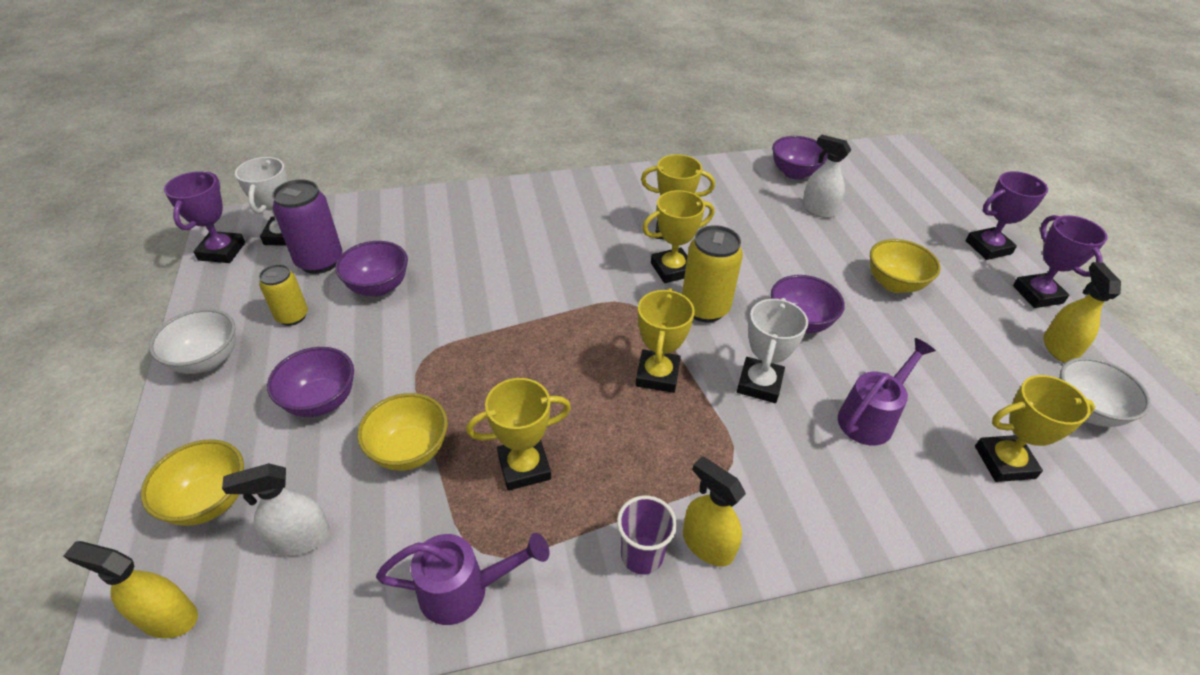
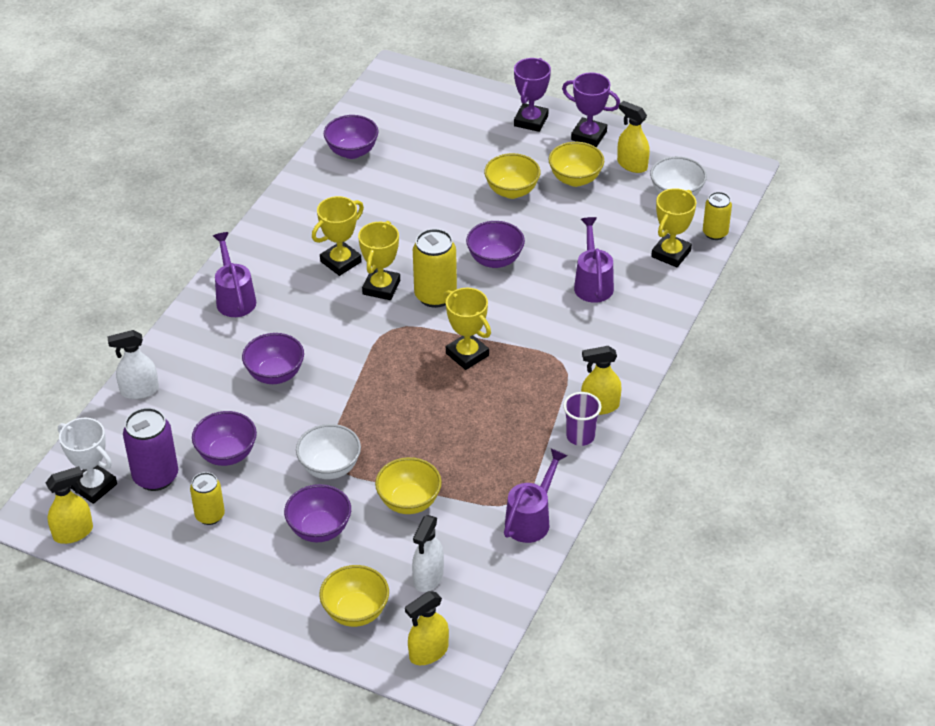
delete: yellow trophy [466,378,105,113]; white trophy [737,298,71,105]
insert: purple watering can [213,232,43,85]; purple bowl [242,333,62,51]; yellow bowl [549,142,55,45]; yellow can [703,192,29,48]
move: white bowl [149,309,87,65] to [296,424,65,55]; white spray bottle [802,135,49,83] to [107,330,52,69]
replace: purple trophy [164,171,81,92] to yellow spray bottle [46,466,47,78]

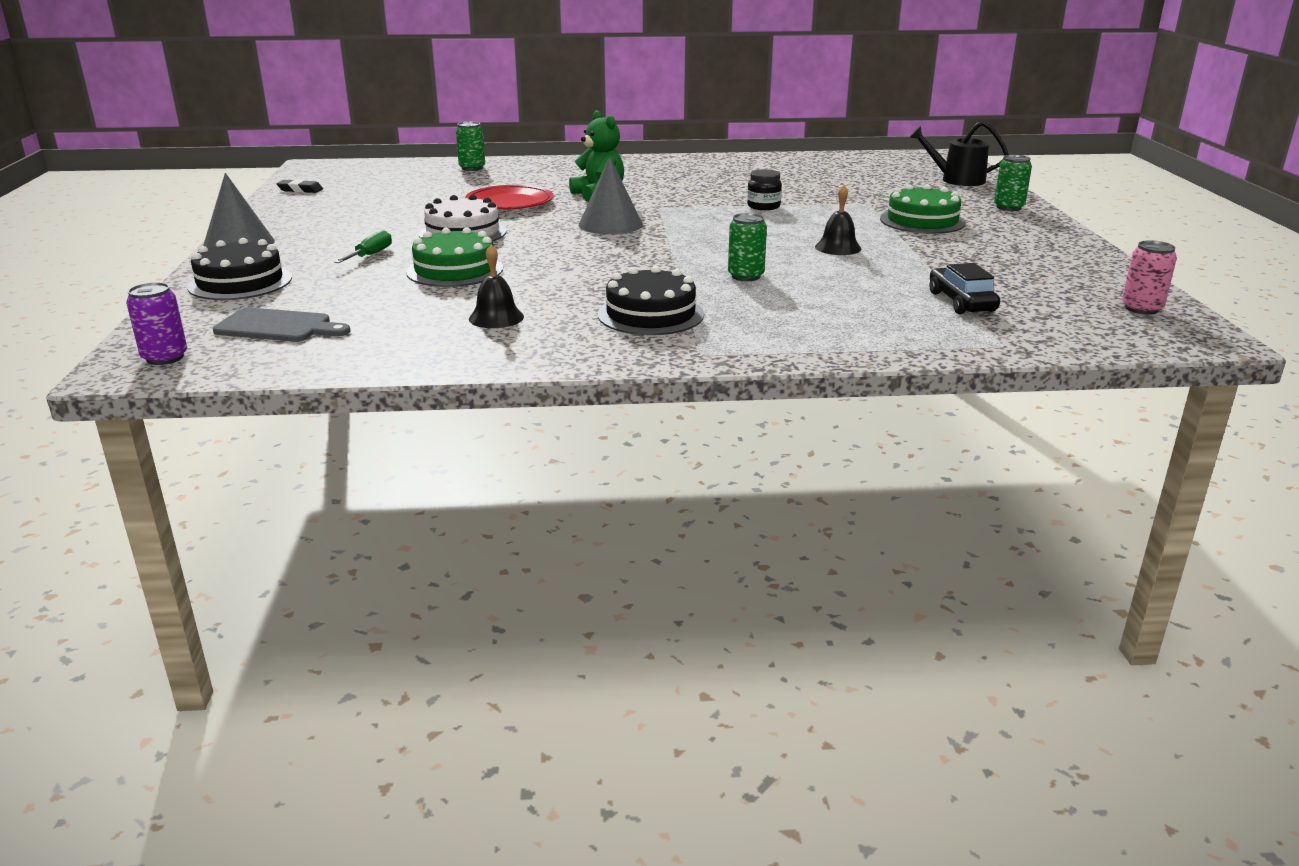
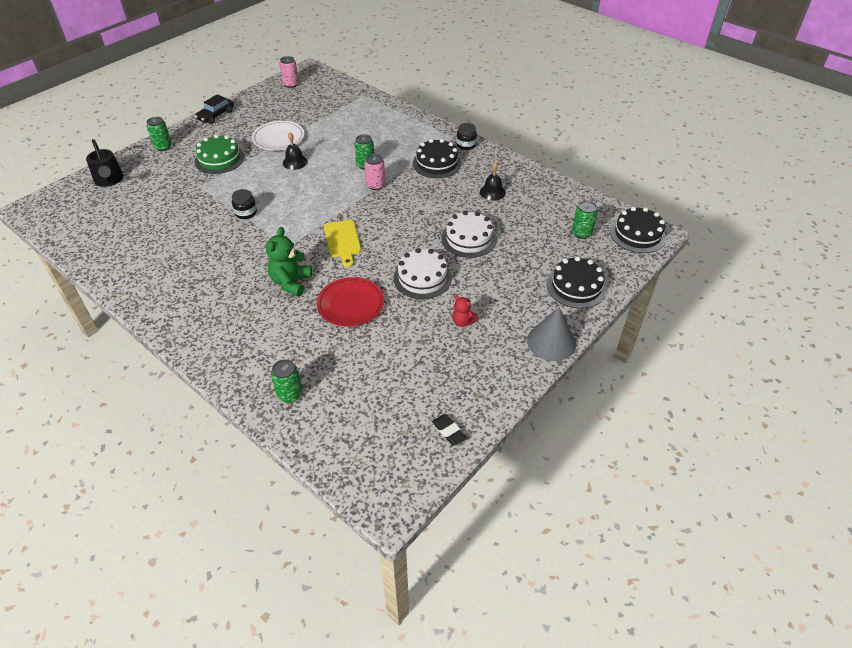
delete: green screwdriver [334,230,58,33]
insert: white plate [252,121,53,29]; pink can [365,154,20,36]; red teddy bear [452,295,26,32]; black jar [456,123,21,27]
move: black car [930,263,70,51] to [195,94,39,30]
replace: purple can [126,282,61,83] to black cake [610,207,56,46]; grey cutting board [213,308,138,34] to green can [572,201,26,38]; grey cone [579,157,64,77] to yellow cutting board [324,220,37,47]
recolor: green cake [406,227,97,60] to white cake [441,211,56,47]

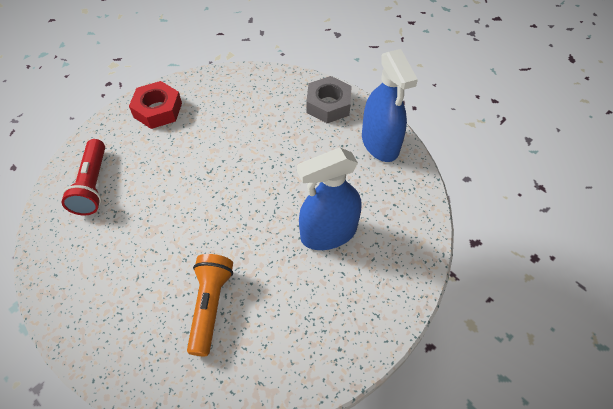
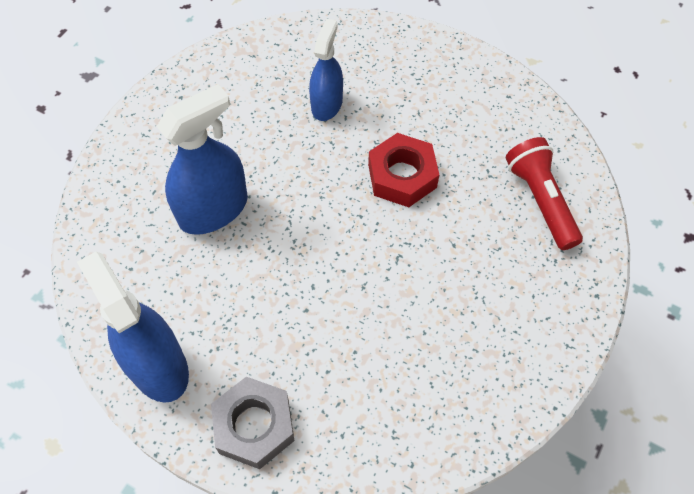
move: red nut [129,81,53,48] to [368,133,71,74]
replace: orange flashlight [187,254,46,102] to blue spray bottle [309,18,34,103]

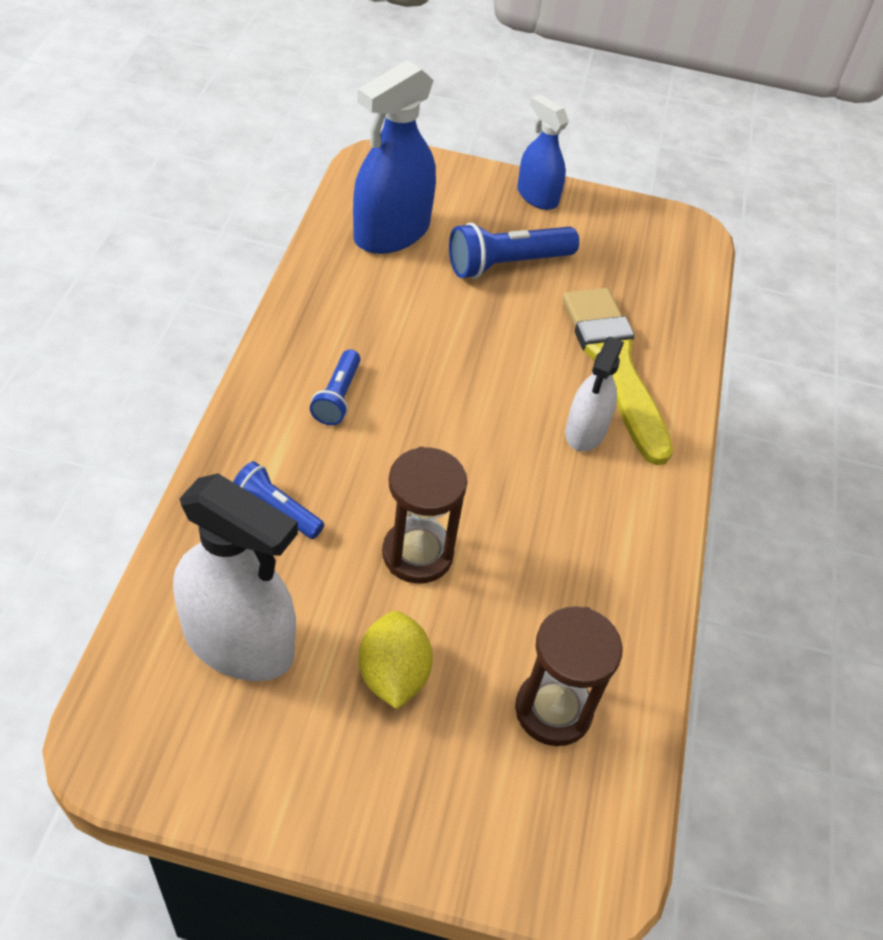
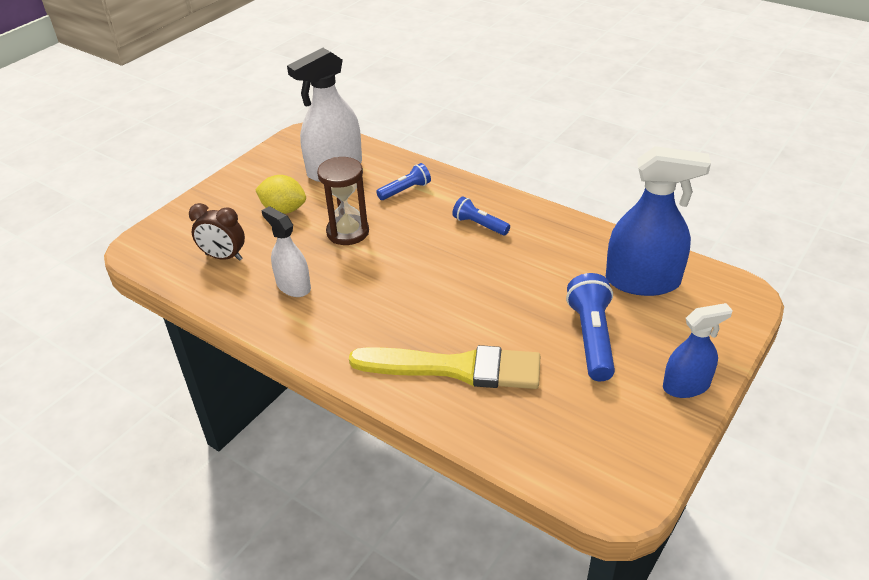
move: white spray bottle [565,337,59,114] to [261,206,50,91]
replace: brown hourglass [515,606,108,140] to brown clock [189,203,56,58]
rotate: blue spray bottle [353,60,83,194] = [606,146,105,150] 120 degrees clockwise

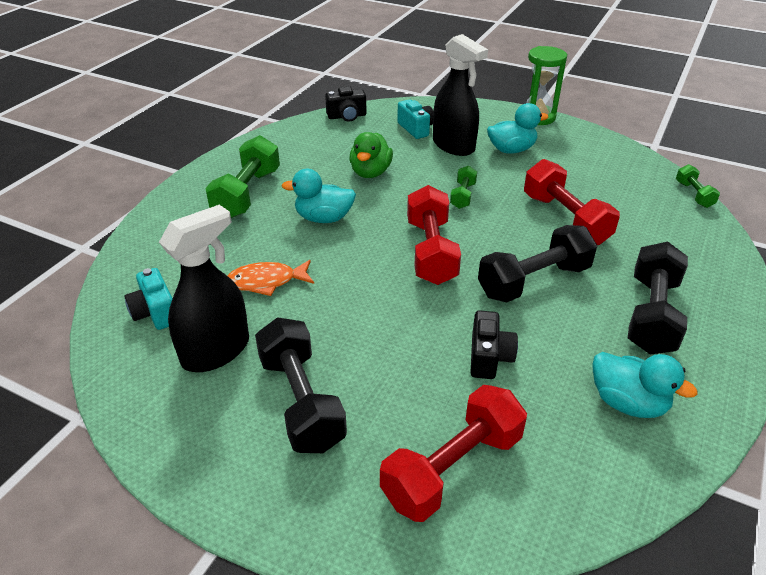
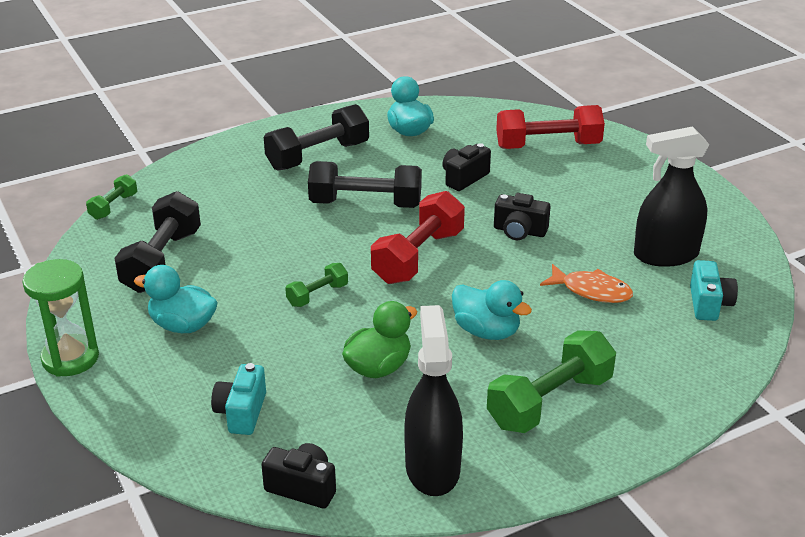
delete: red dumbbell [524,159,96,86]
insert: black camera [494,193,57,47]
move: black dumbbell [255,317,92,136] to [114,191,87,102]; black spray bottle [433,34,55,122] to [404,305,59,191]

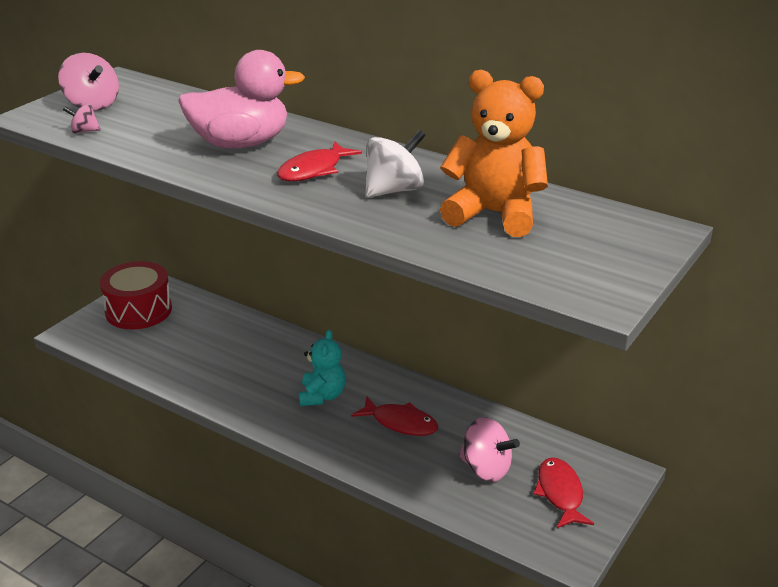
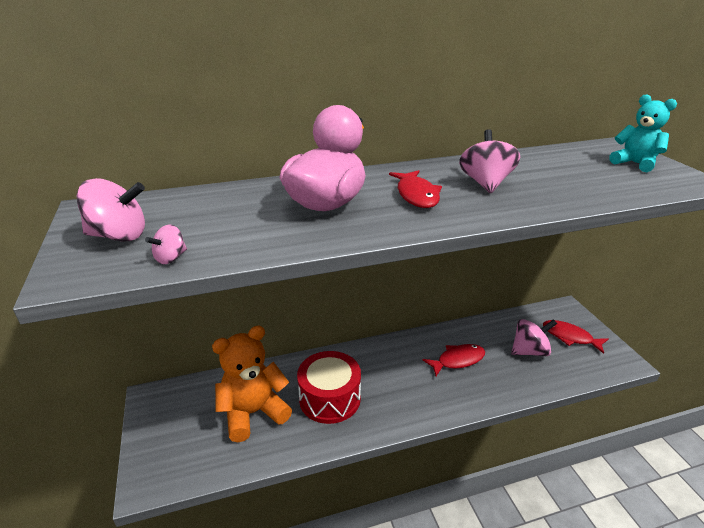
move: red drum [100,261,72,68] to [297,351,64,73]; turquoise teddy bear [299,330,46,76] to [609,94,68,78]; orange teddy bear [440,70,108,167] to [212,326,80,116]
recolor: white spinning top [365,130,61,68] to pink spinning top [459,129,61,64]

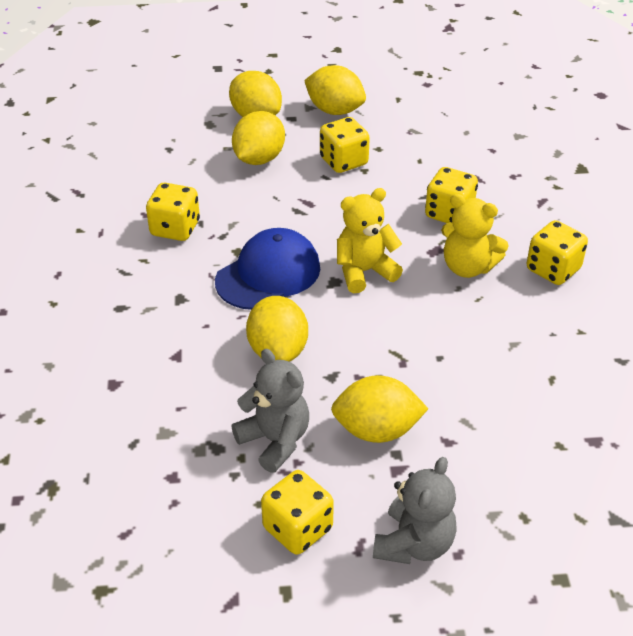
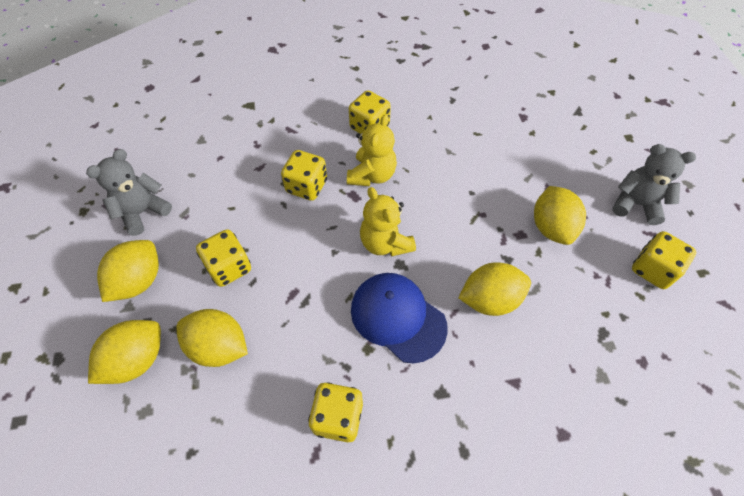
move: grey teddy bear [231,349,78,124] to [86,149,86,87]

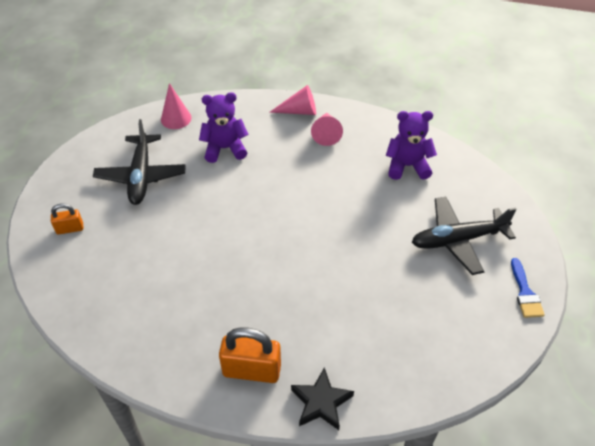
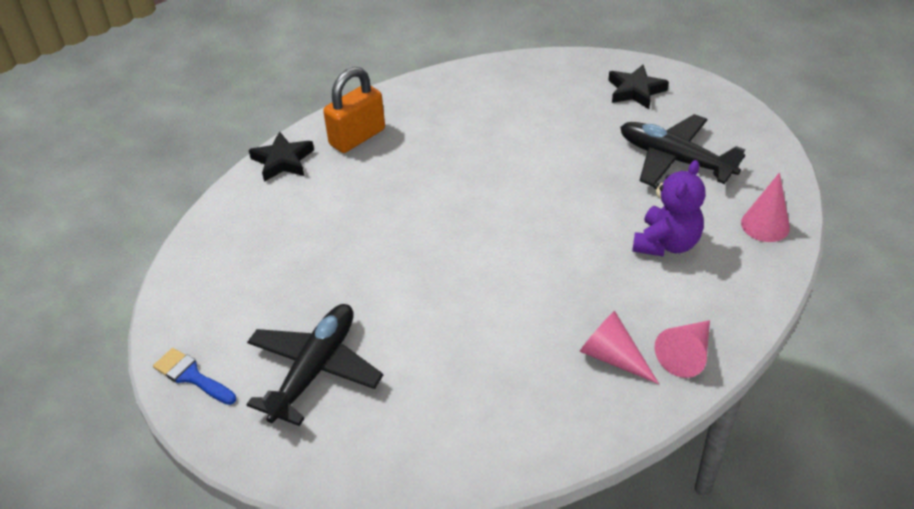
delete: purple teddy bear [386,111,51,69]
replace: orange padlock [51,203,32,31] to black star [608,65,61,44]

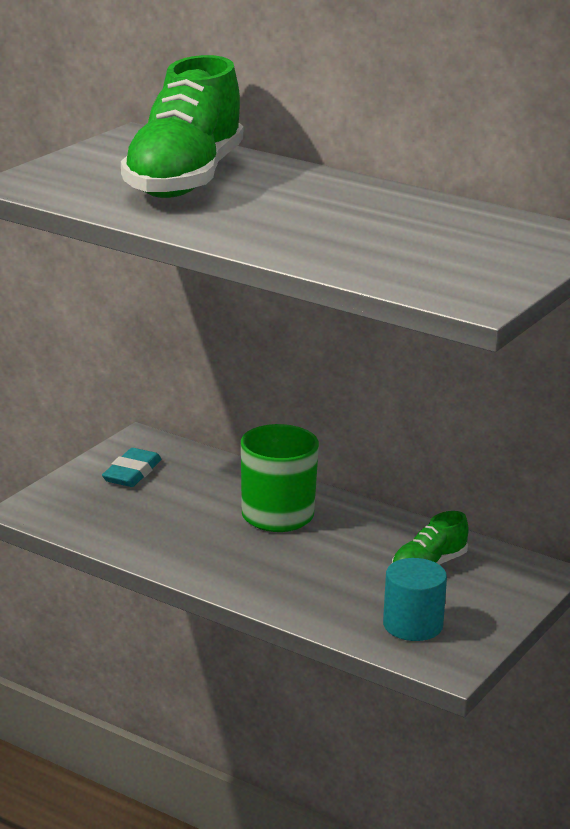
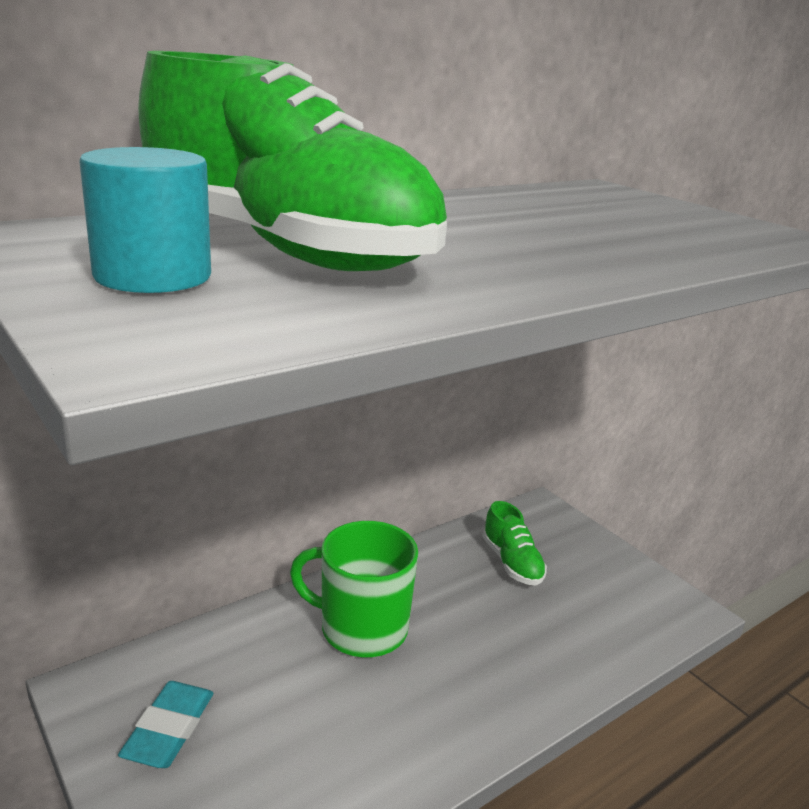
move: turquoise cylinder [383,558,64,83] to [79,147,132,146]
rotate: turquoise eraser [102,448,60,39] = [118,681,96,87] 60 degrees clockwise

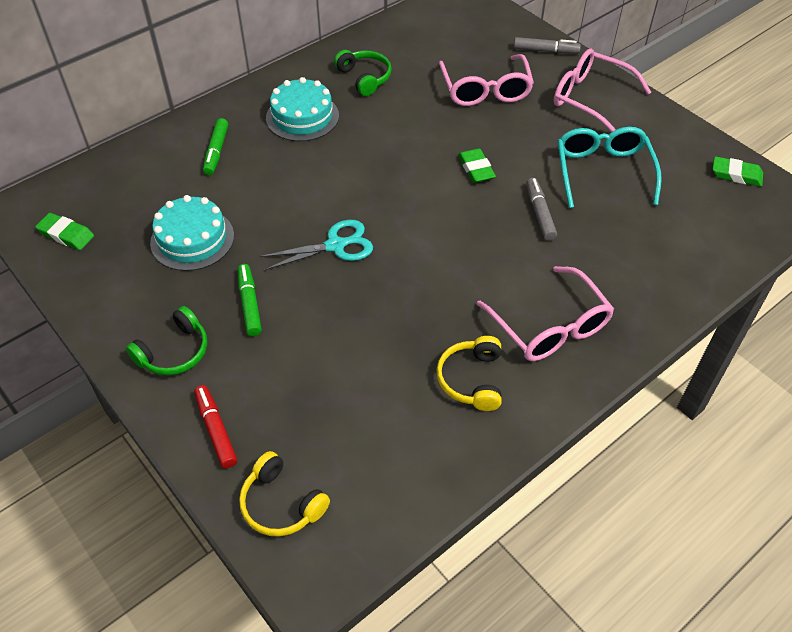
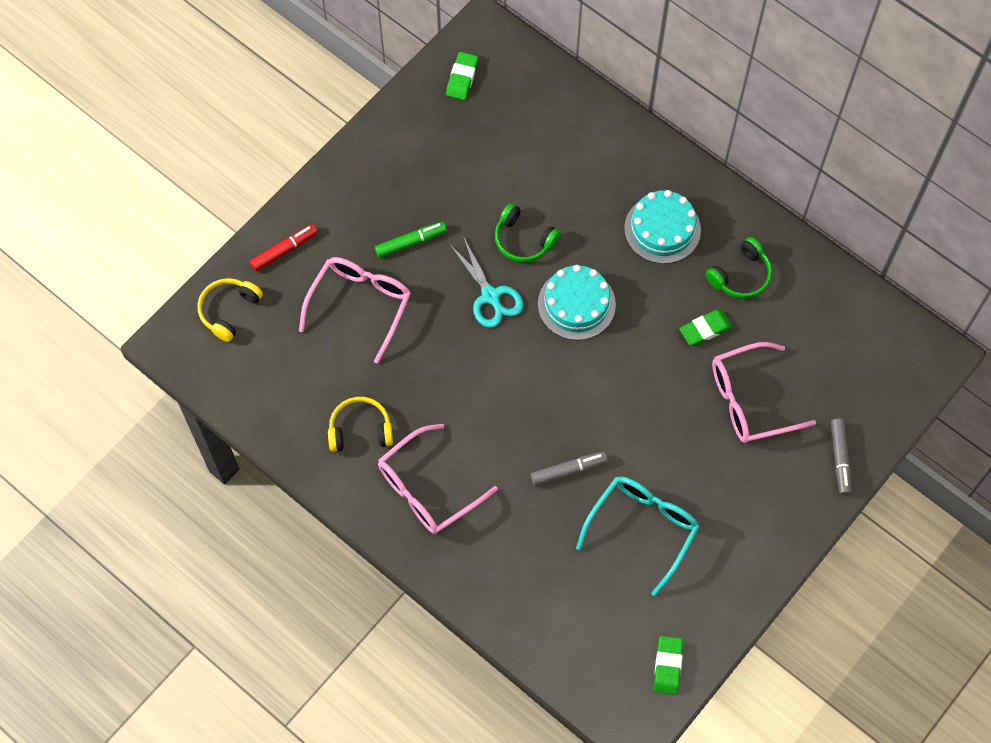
delete: green marker [203,118,25,57]
move: green headphones [126,306,81,69] to [495,203,66,60]; turquoise cake [150,195,84,76] to [538,265,78,75]; green eraser [458,148,38,35] to [679,309,53,37]; pink glasses [554,49,97,83] to [299,257,112,107]
rotate: turquoise glasses [558,127,104,81] = [576,477,123,119] 45 degrees counterclockwise

